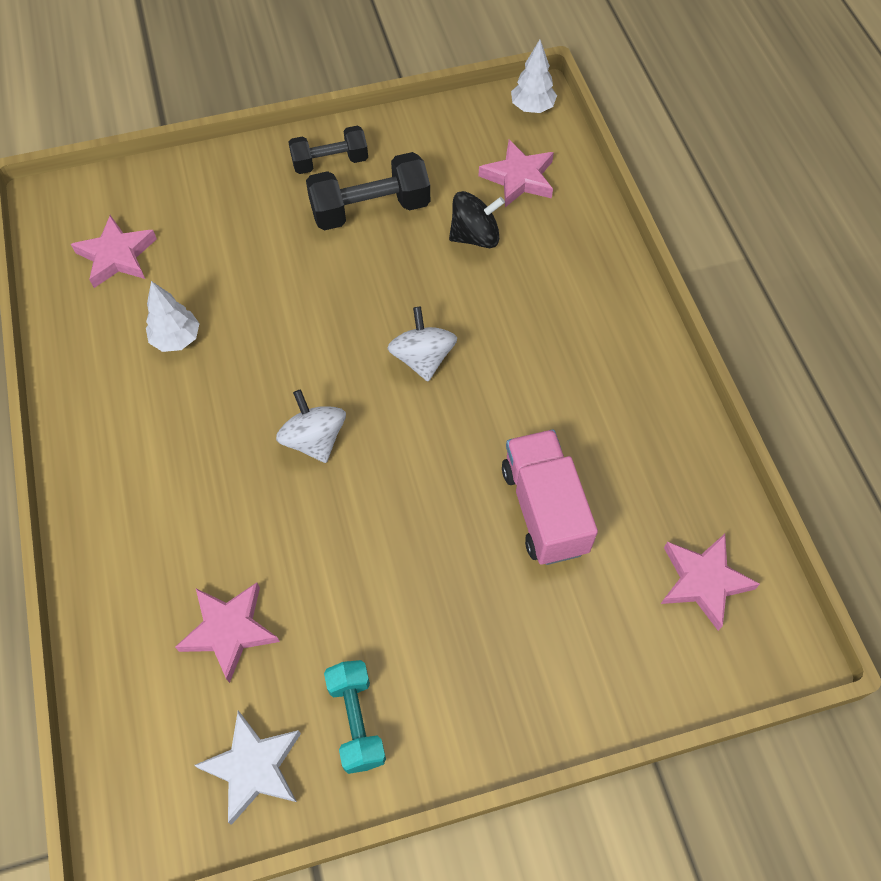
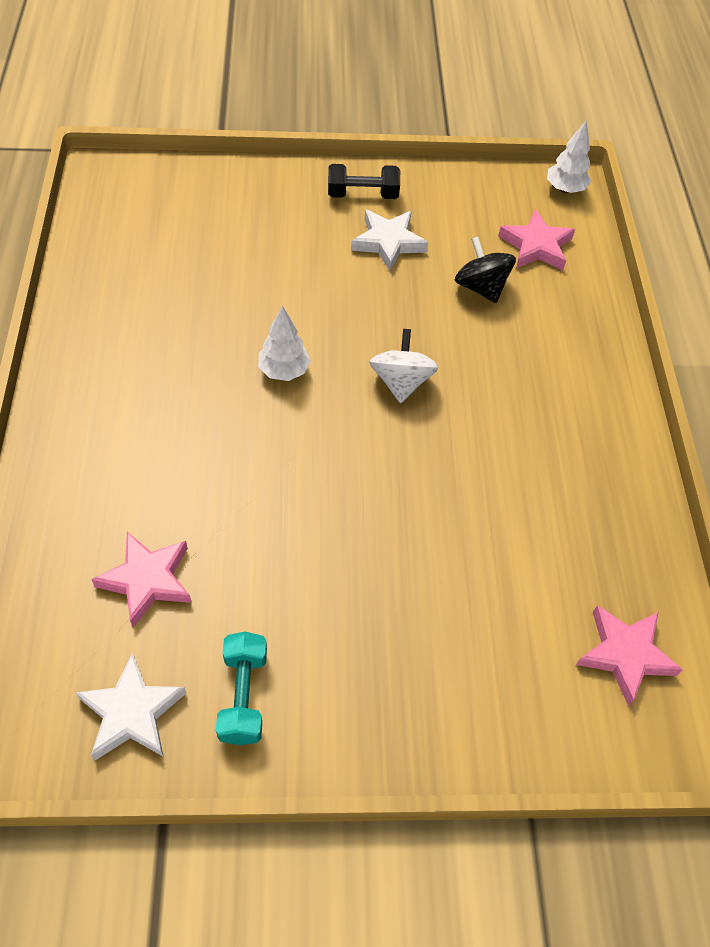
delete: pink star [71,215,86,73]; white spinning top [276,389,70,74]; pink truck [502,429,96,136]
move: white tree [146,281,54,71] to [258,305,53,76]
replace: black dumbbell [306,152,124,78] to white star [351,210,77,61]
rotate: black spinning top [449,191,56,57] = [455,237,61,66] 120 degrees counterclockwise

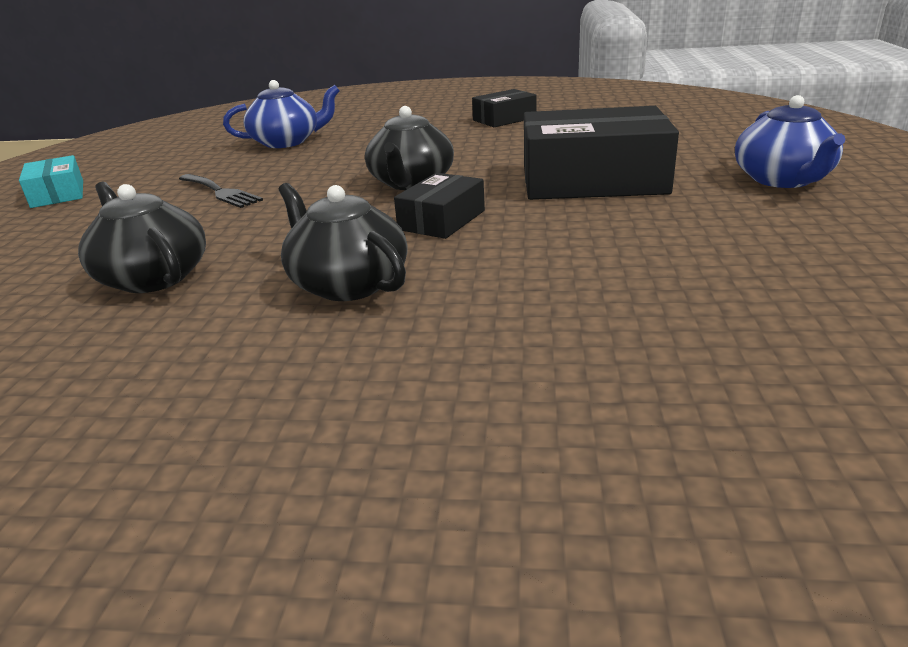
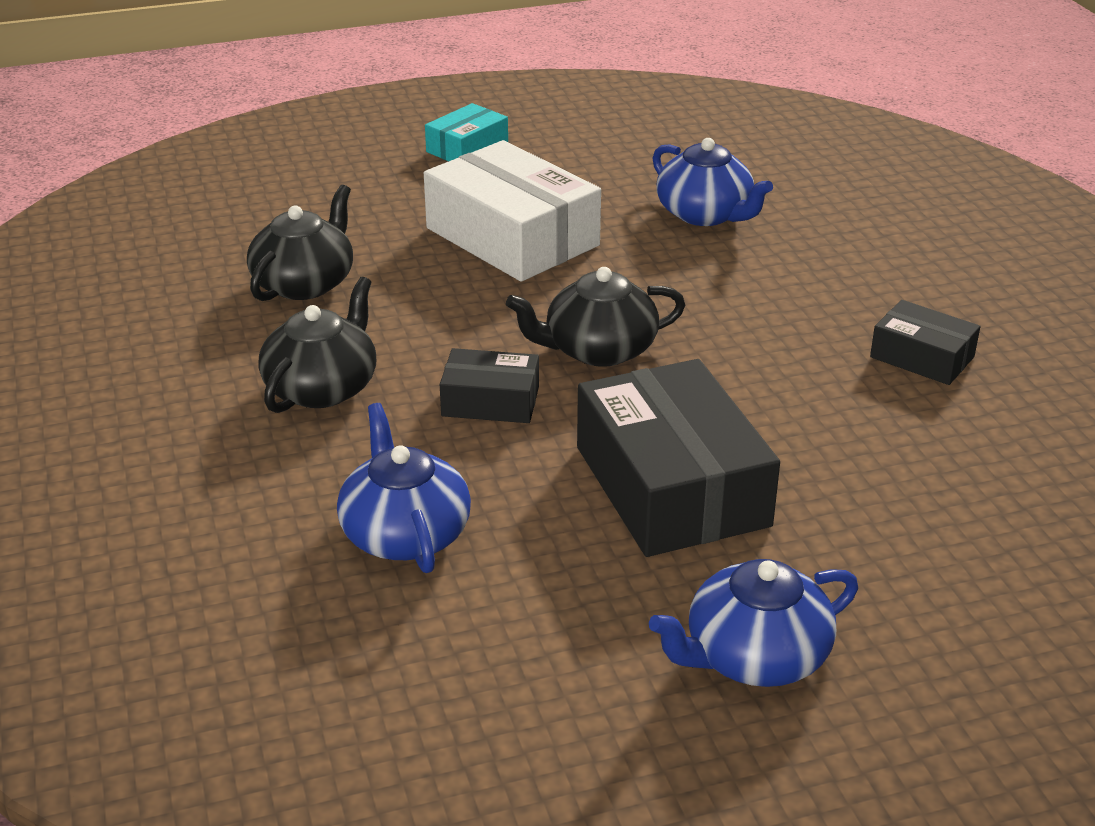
insert: blue teapot [337,403,134,170]
replace: black fork [179,174,84,34] to white box [424,140,177,142]

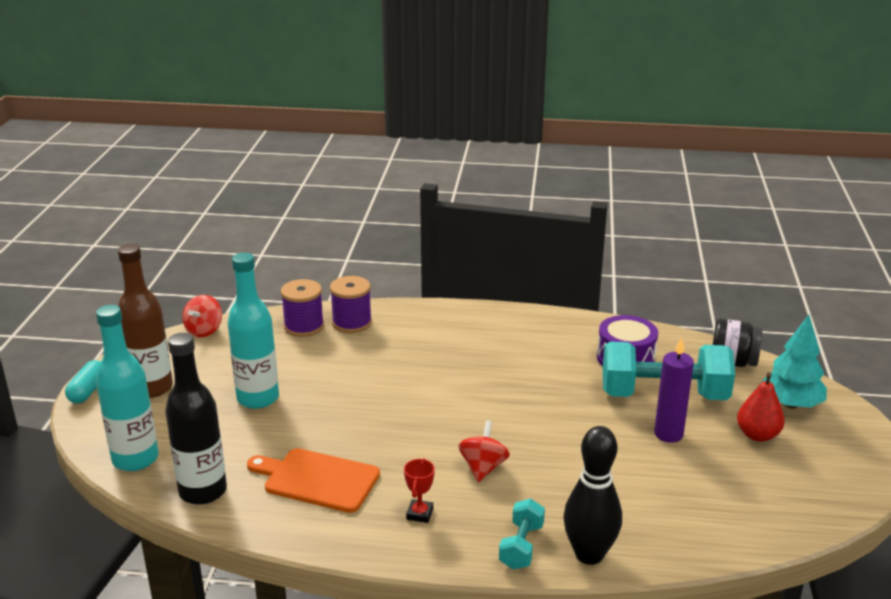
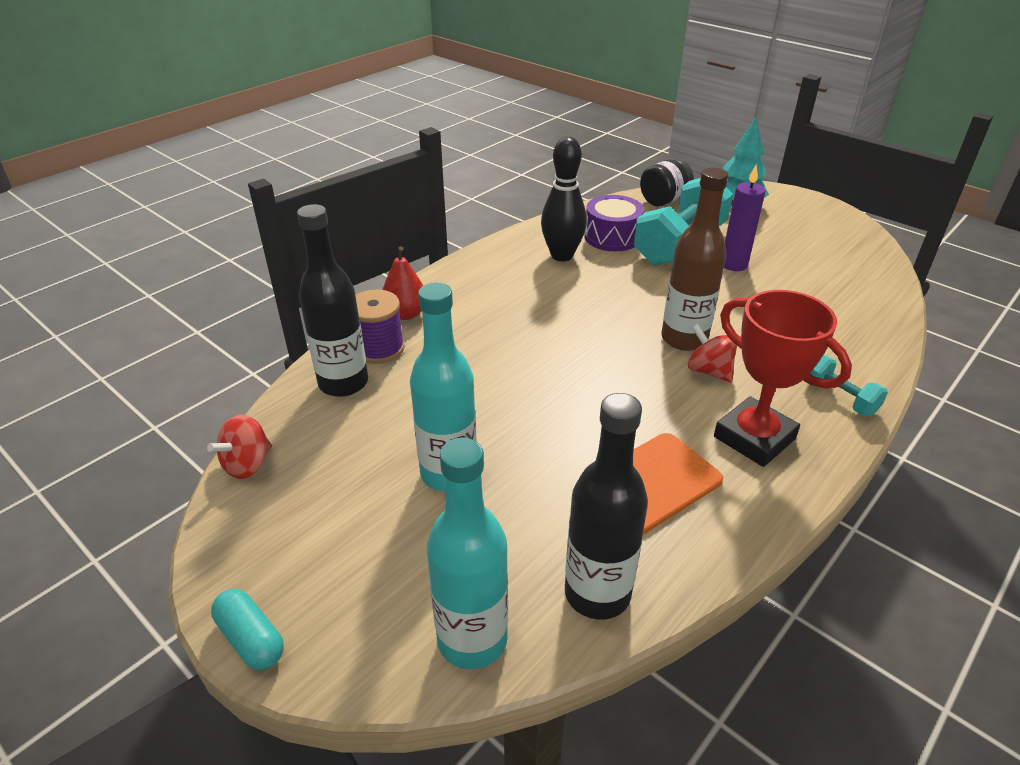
move: brown bottle [118,244,55,154] to [661,168,67,183]; black bowling pin [563,426,59,139] to [541,137,46,124]; red pear [737,372,48,70] to [382,246,42,74]
replace: purple spool [281,279,43,58] to black bottle [297,204,71,193]
rotate: red spinning top [182,295,40,42] = [207,414,65,65] 75 degrees clockwise
resize: red trophy [404,458,31,65] = [714,290,138,177] x2.33

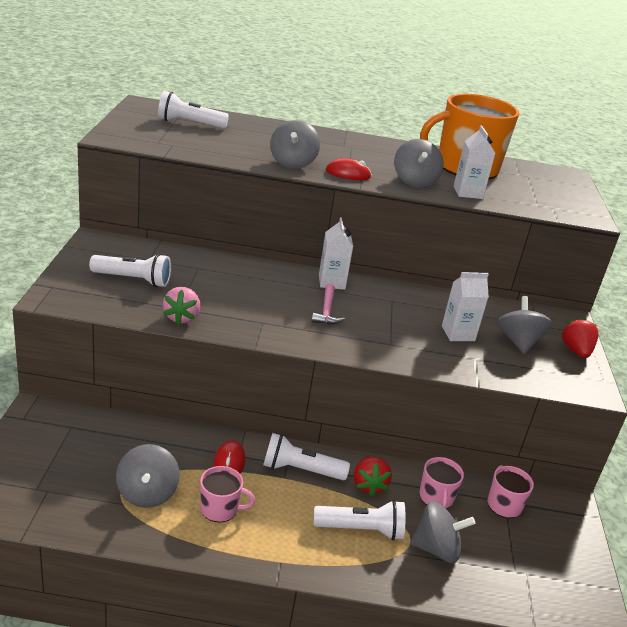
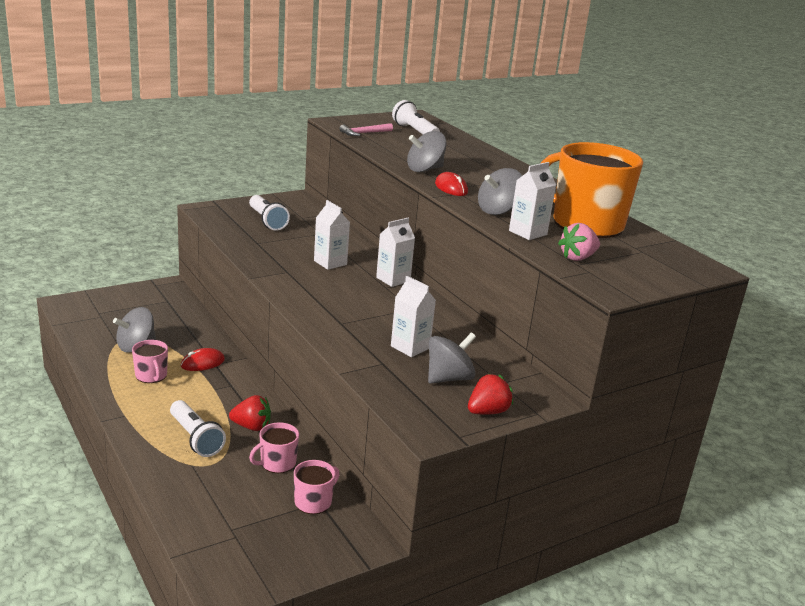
delete: white flashlight [263,433,87,47]; grey spinning top [410,501,66,62]
insert: white carton [314,200,36,70]
move: pink strawberry [163,287,37,38] to [558,223,42,38]; pink hammer [311,284,34,41] to [340,123,53,13]
rotate: red strawberry [354,456,38,40] = [229,395,42,36] 135 degrees counterclockwise

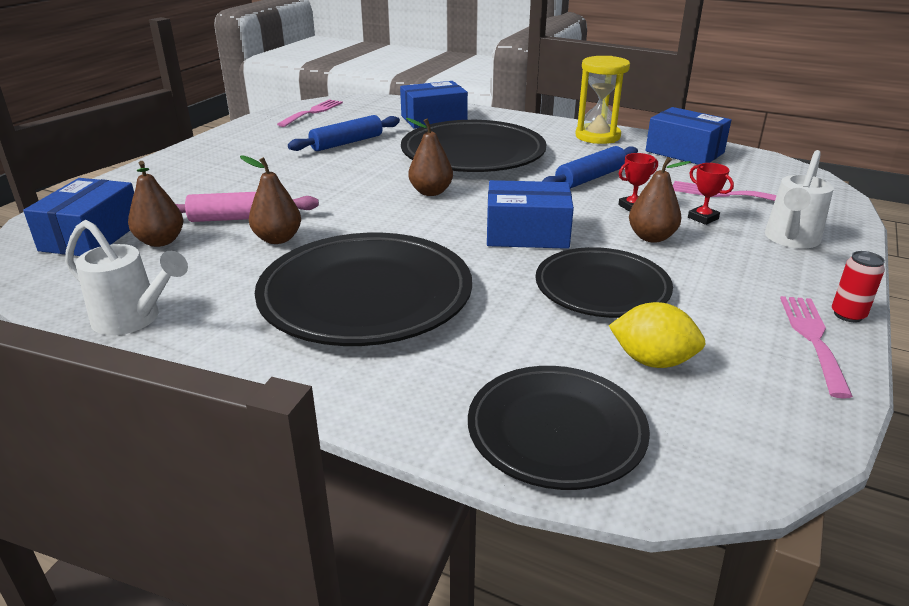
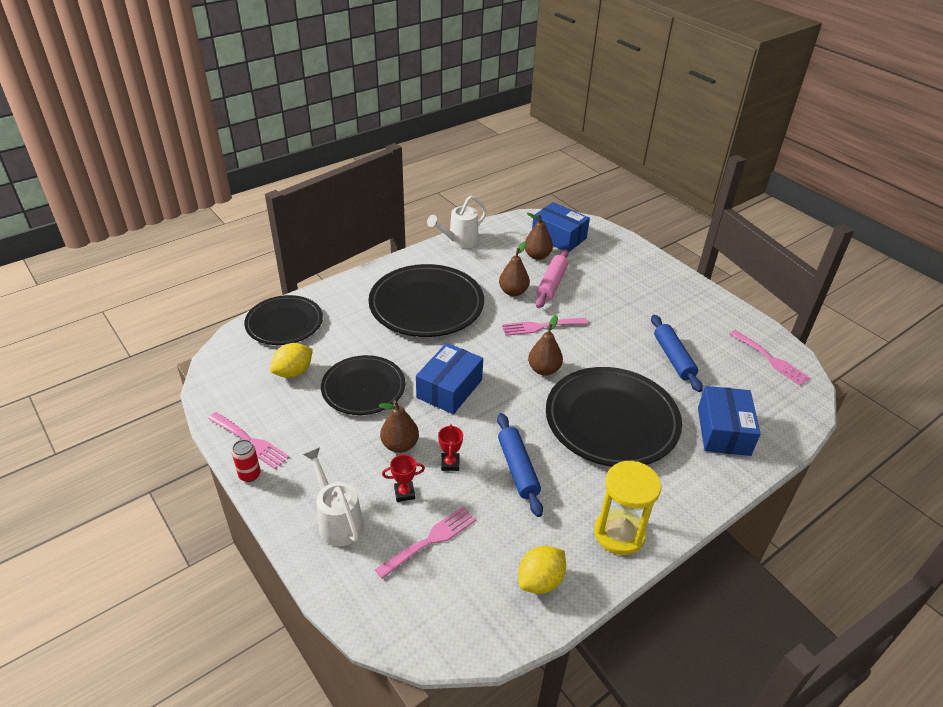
insert: pink fork [502,318,86,18]
replace: blue box [645,107,86,58] to yellow lemon [518,546,48,48]

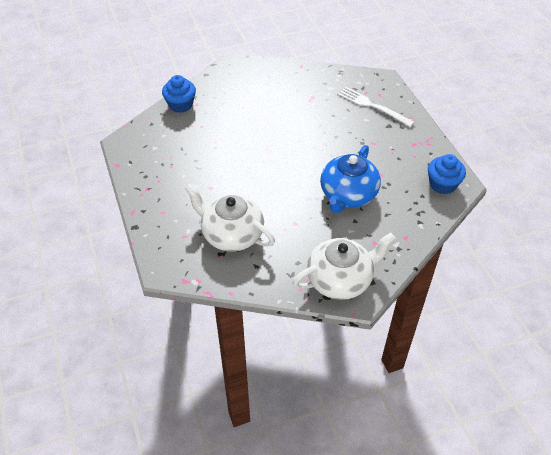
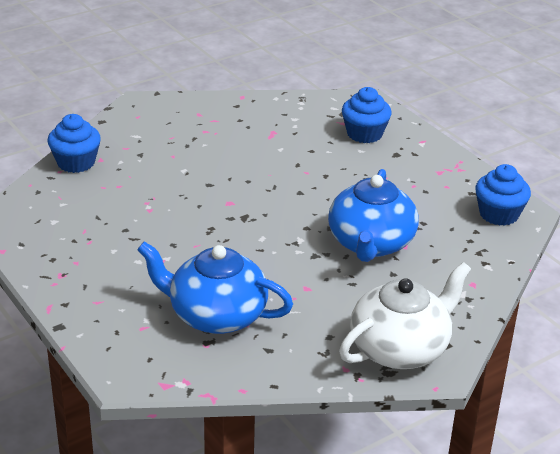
replace: white fork [338,87,77,40] to blue cupcake [342,87,50,56]
recolor: white teapot [185,184,90,68] to blue teapot [137,241,156,93]

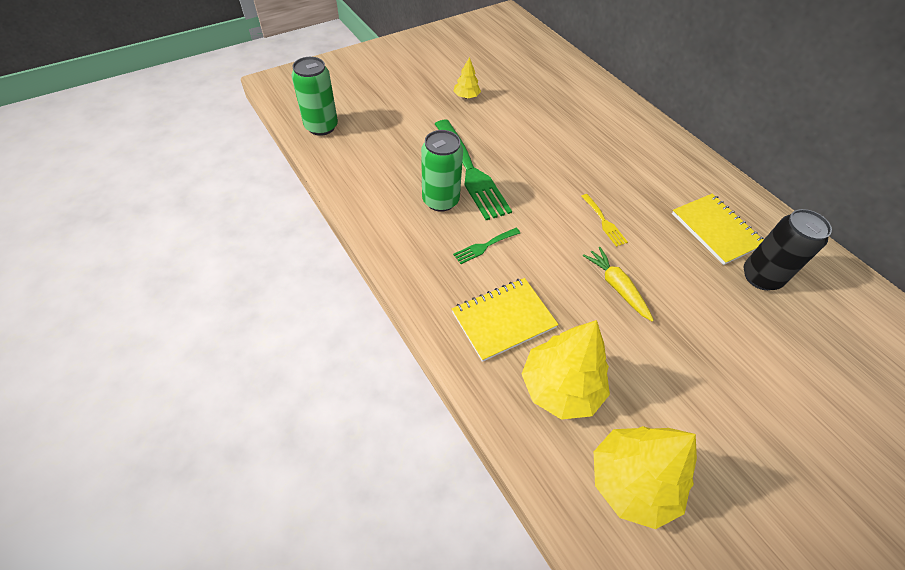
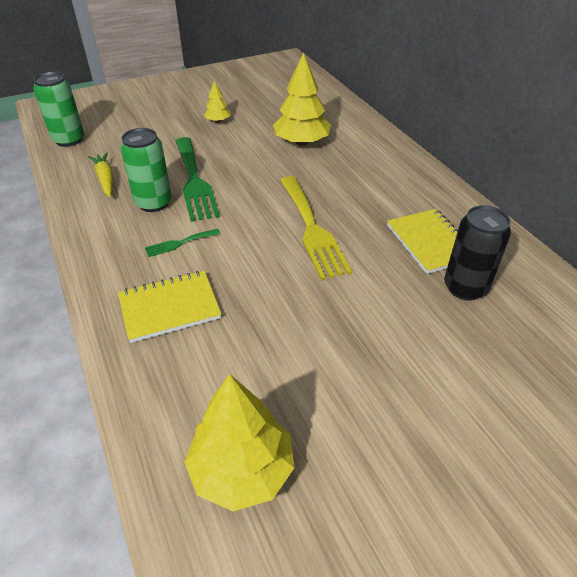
move: yellow tree [522,320,88,100] to [273,53,58,93]; yellow carrot [583,247,71,75] to [88,152,25,45]
resize: yellow fork [581,194,47,53] = [280,176,72,104] x2.18

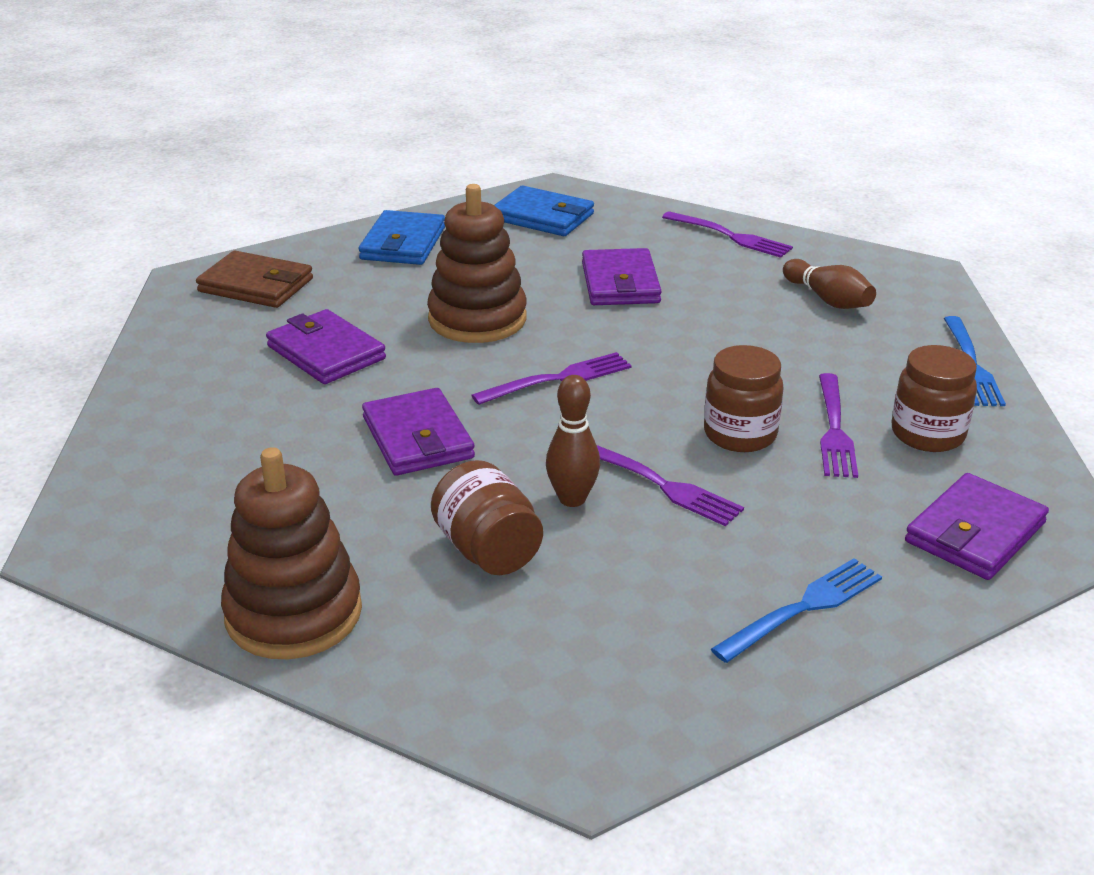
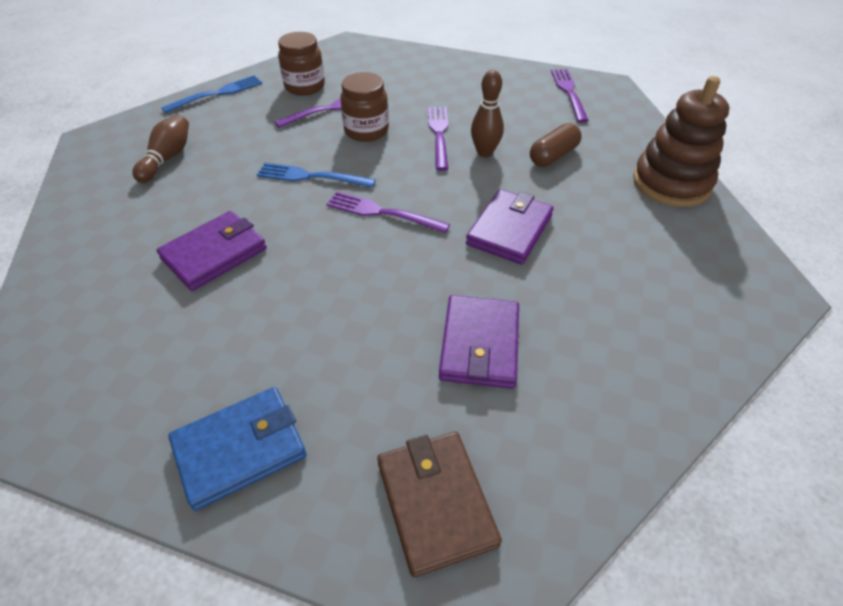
delete: brown stacking toy [427,184,100,159]; blue wallet [494,186,100,50]; purple wallet [905,473,144,107]
move: purple fork [662,211,131,47] to [551,69,38,54]; blue fork [711,558,171,105] to [257,163,119,25]
replace: brown jar [431,460,112,115] to brown capsule [530,123,52,44]

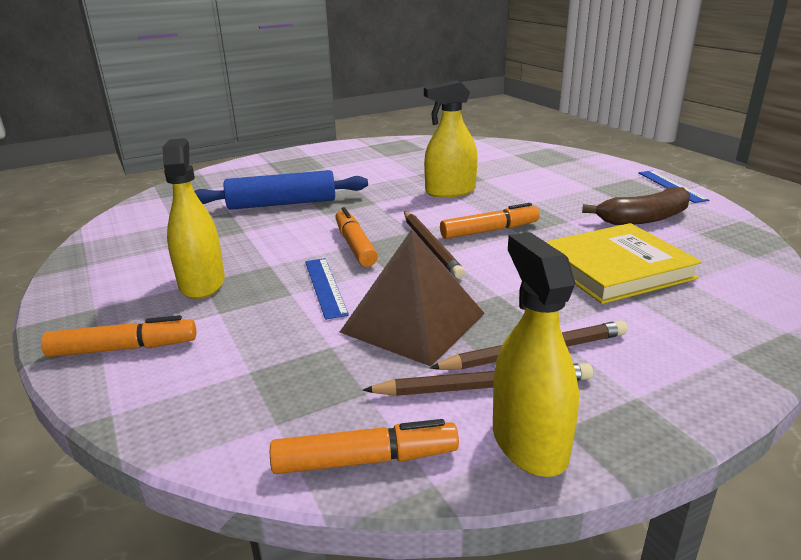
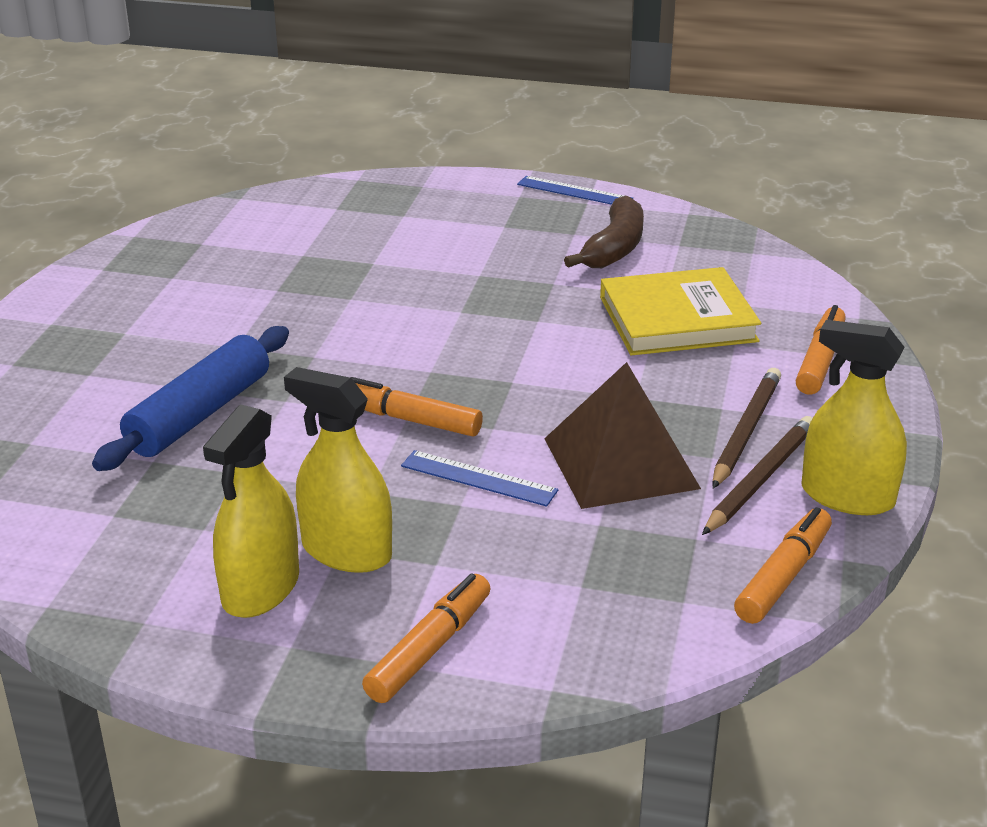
delete: brown pencil [404,211,61,68]
move: yellow spray bottle [424,80,54,118] to [203,404,96,214]; orange marker [440,203,100,36] to [796,305,50,90]
rotate: yellow book [545,223,157,81] = [600,267,161,89] 60 degrees clockwise

